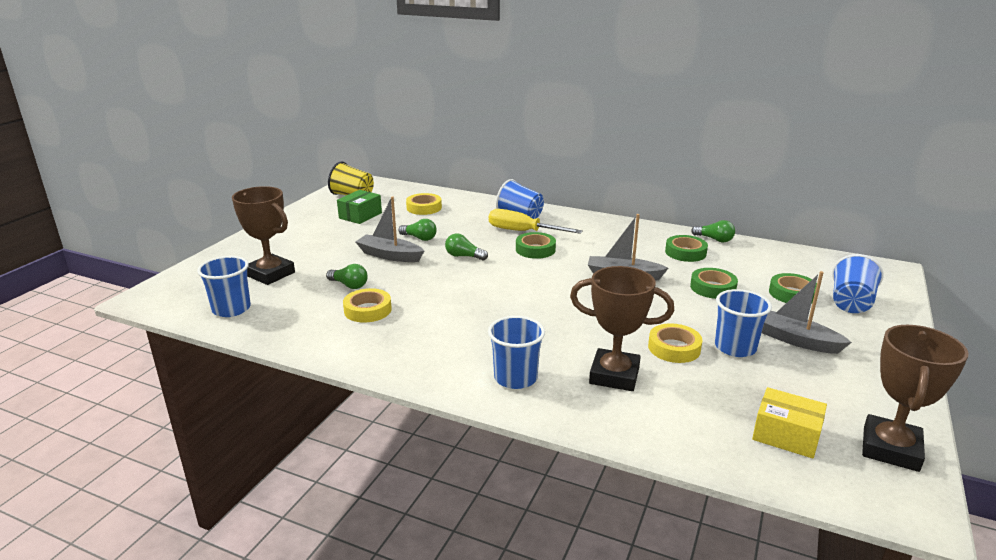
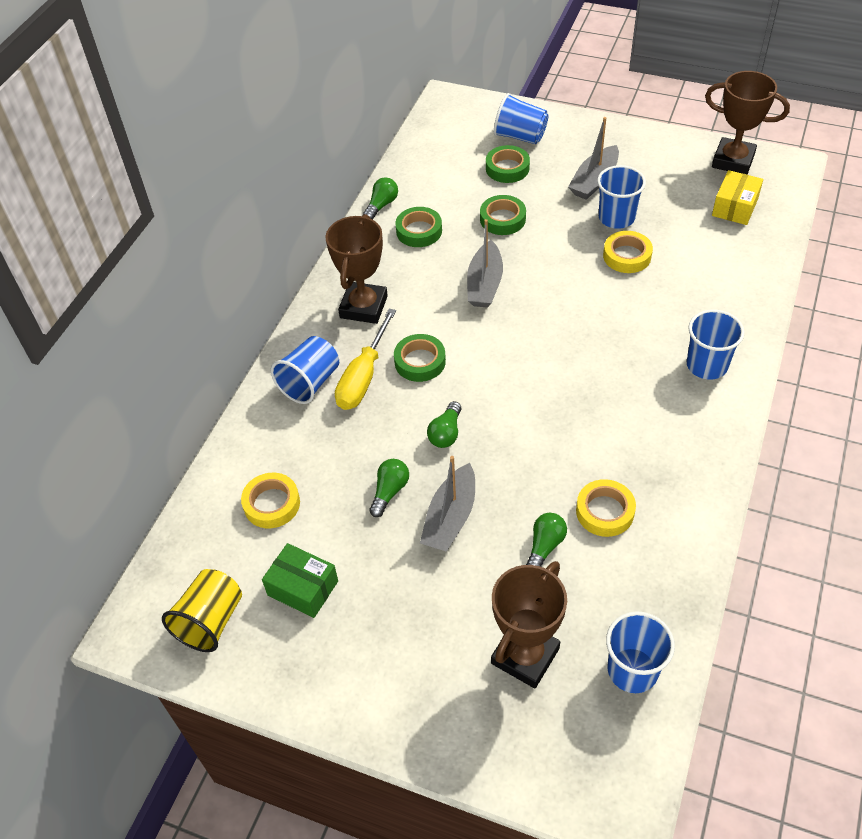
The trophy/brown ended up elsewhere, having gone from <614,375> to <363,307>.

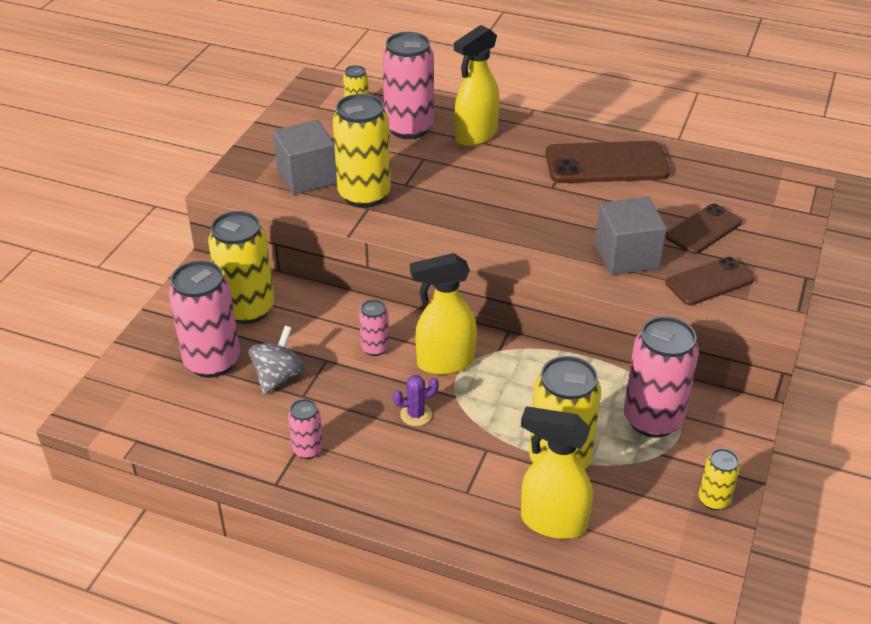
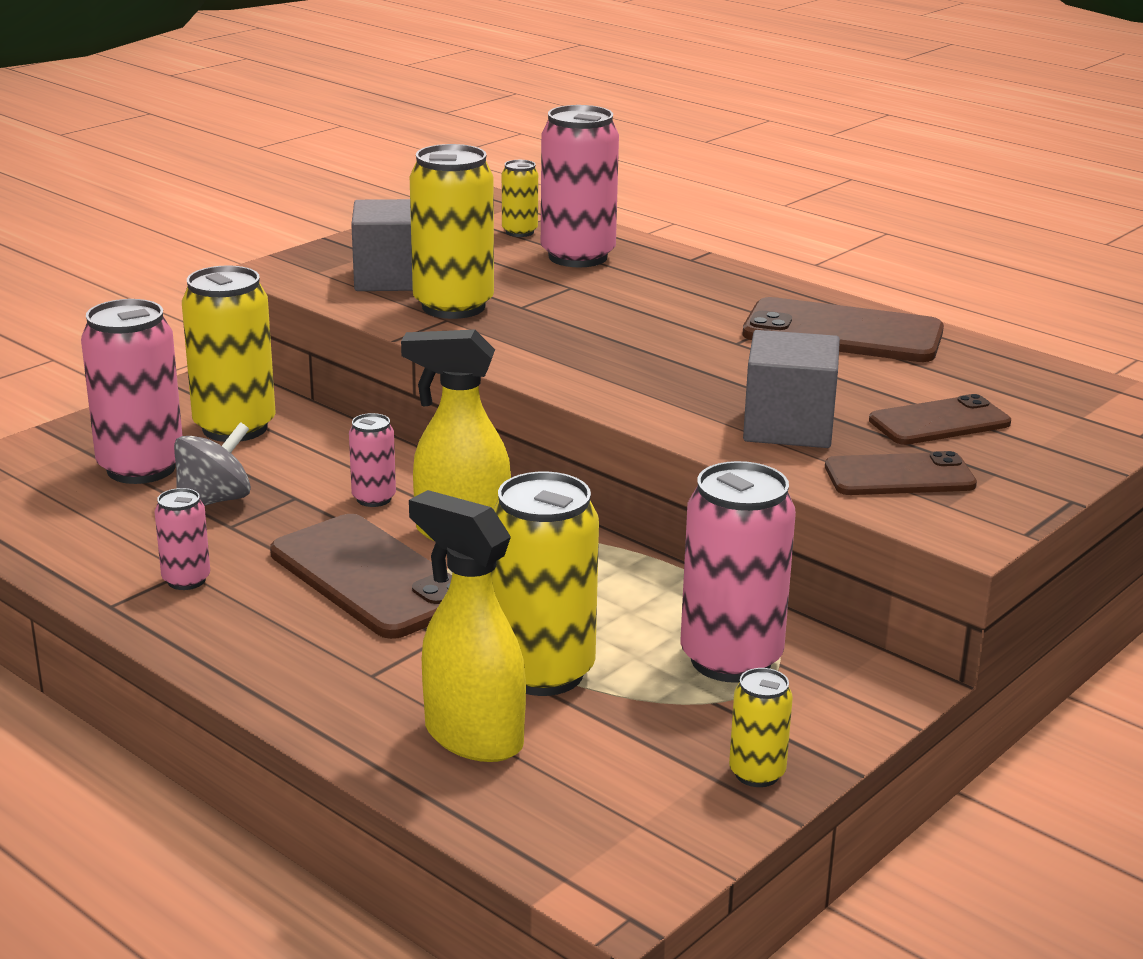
The second view lost the spray bottle/yellow at <475,136>. Where the cactus/purple stood at <416,414>, the phone/brown came to stand at <370,577>.

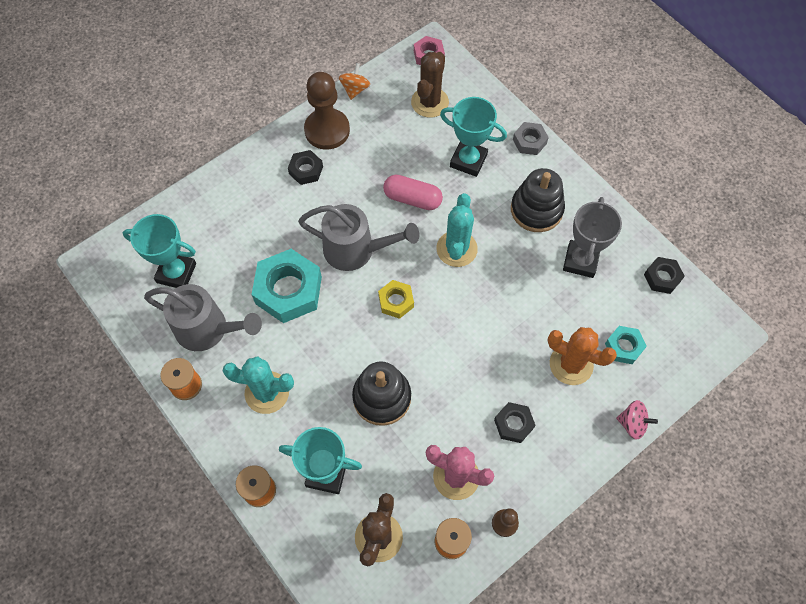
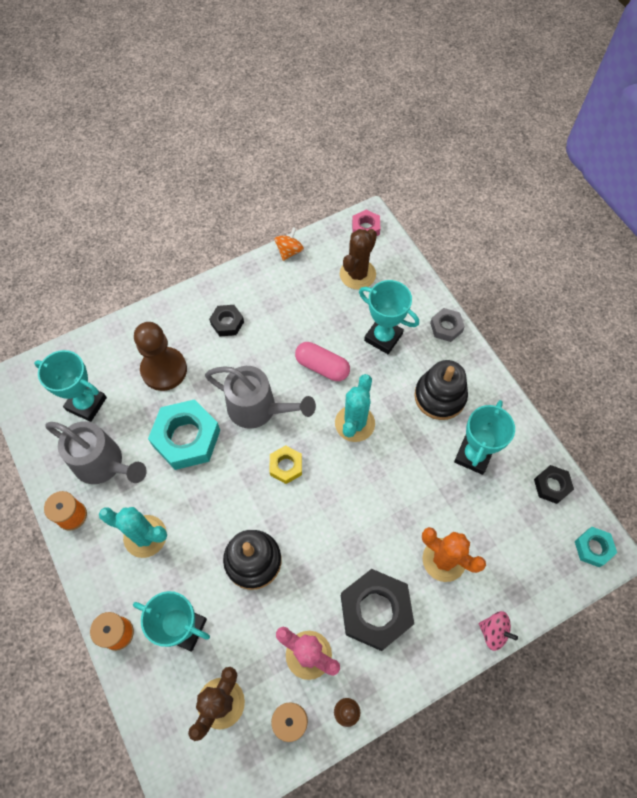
The pawn/brown ended up elsewhere, having gone from <327,130> to <164,370>. What was the trophy/grey at <580,261> turned into the trophy/turquoise at <473,455>. The nut/turquoise ended up elsewhere, having gone from <624,347> to <593,548>. The size of the nut/black at <513,424> changed by a factor of 1.91.

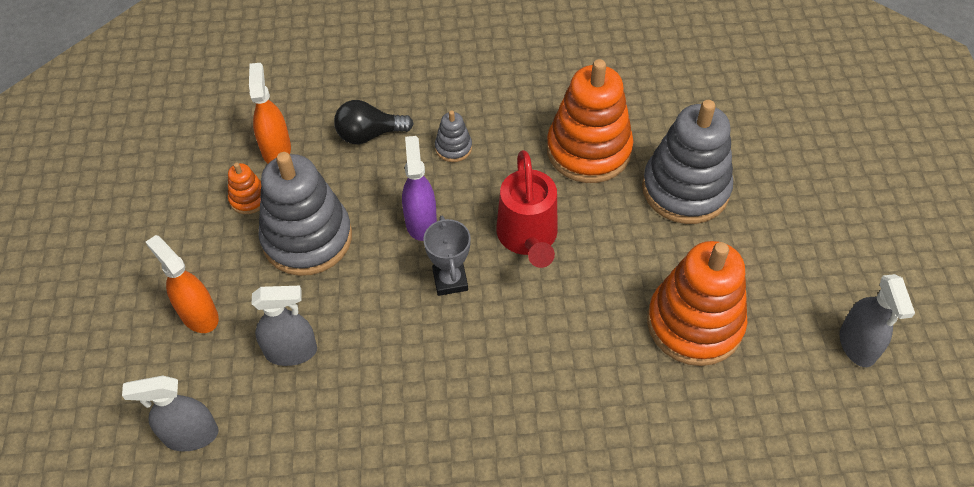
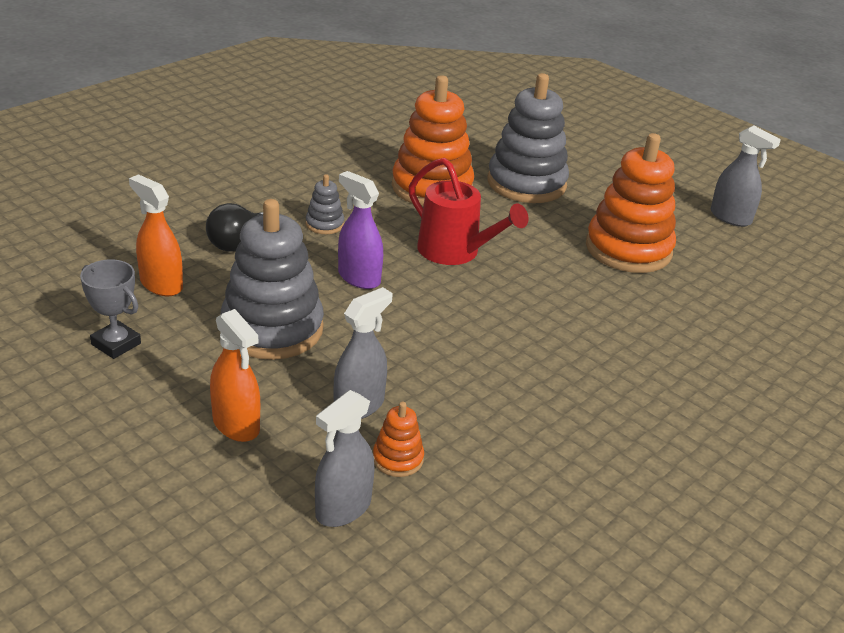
The stacking toy/orange ended up elsewhere, having gone from <249,199> to <398,459>. The trophy/grey ended up elsewhere, having gone from <450,280> to <116,344>. The spray bottle/orange at <199,315> ended up facing another way, 135 degrees counterclockwise from before.

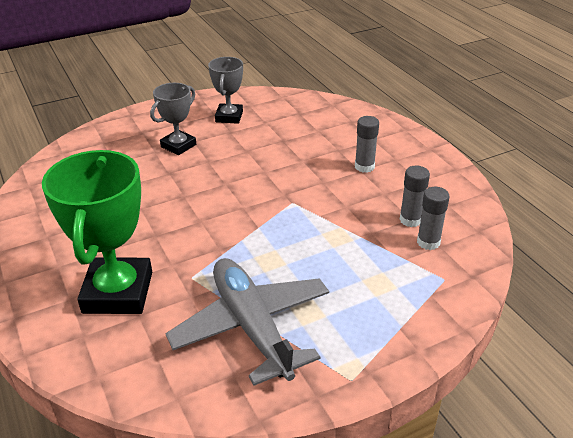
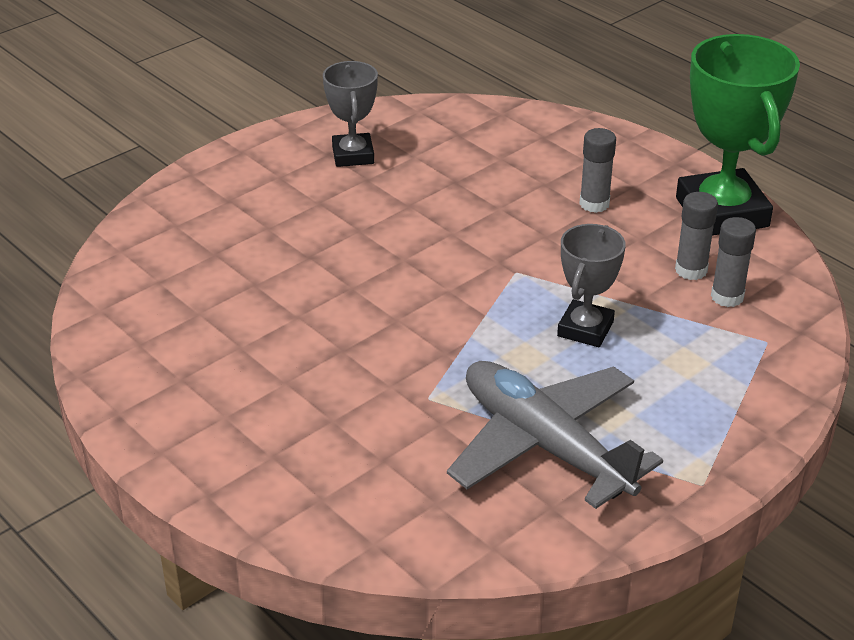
The trophy/grey ended up elsewhere, having gone from <178,146> to <585,329>. The trophy/green ended up elsewhere, having gone from <118,292> to <722,212>.

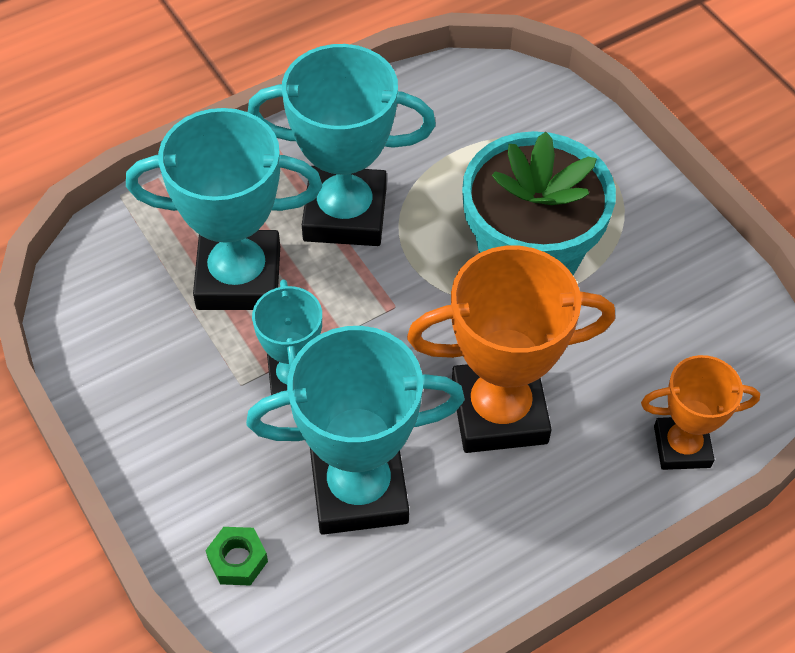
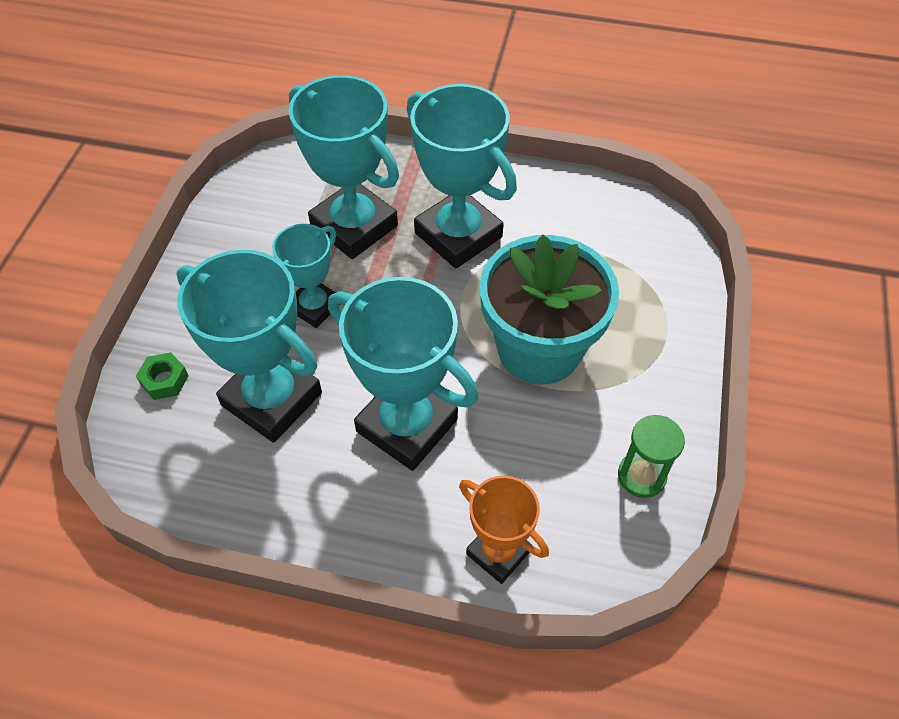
What was the trophy/orange at <499,412> turned into the trophy/turquoise at <407,425>. The second view gained the hourglass/green at <641,476>.

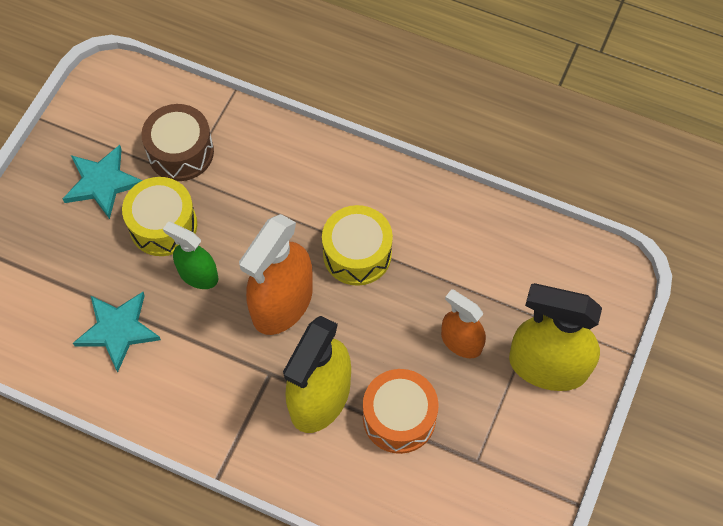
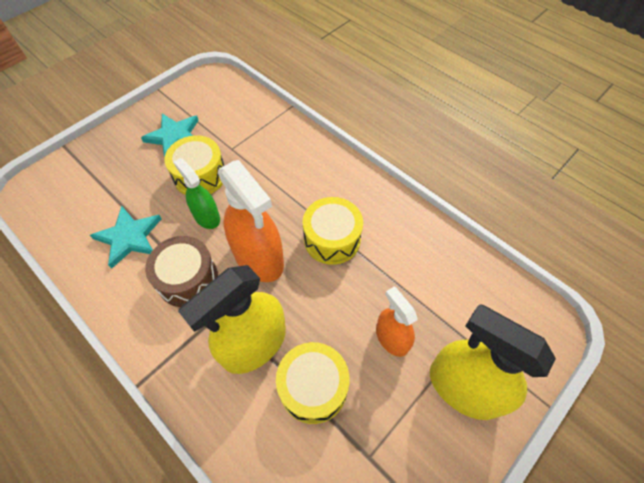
The drum/brown ended up elsewhere, having gone from <181,152> to <187,279>. The spray bottle/orange at <282,303> ended up facing another way, 90 degrees counterclockwise from before. What was the drum/orange at <399,417> turned into the drum/yellow at <313,387>.

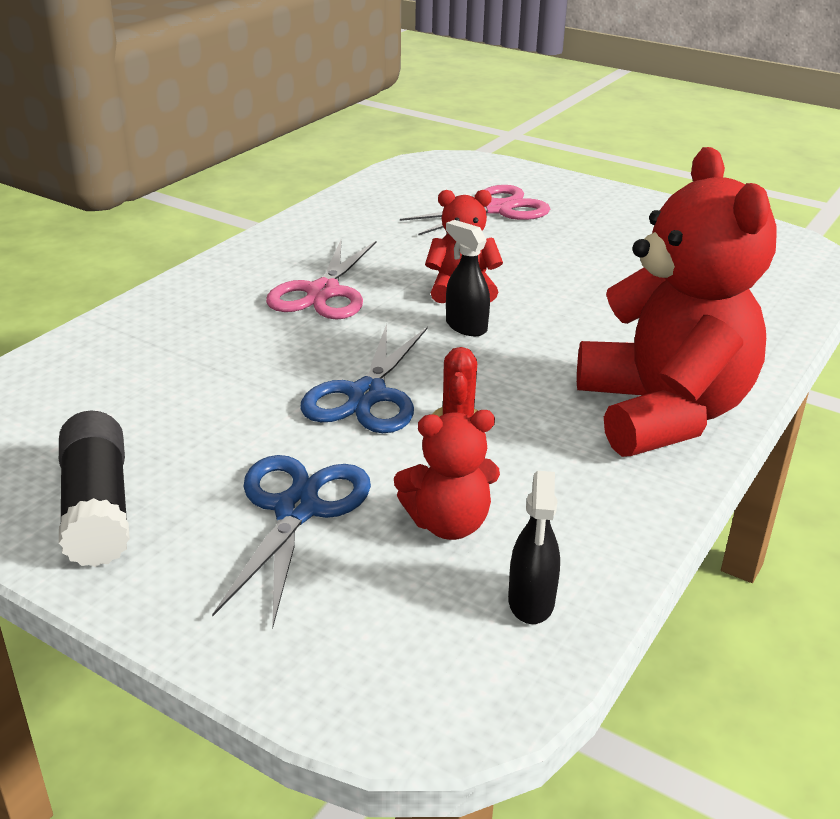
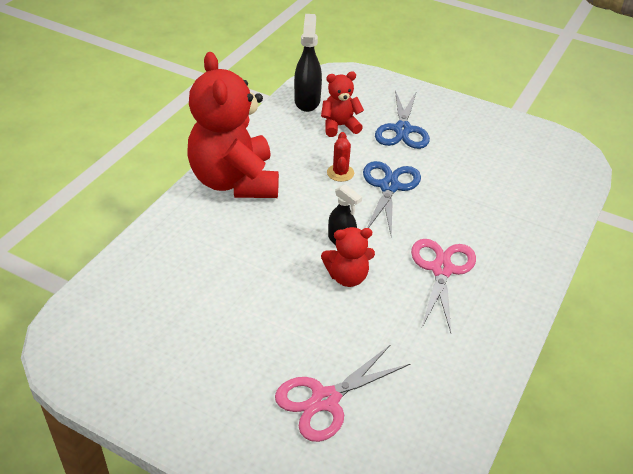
The second view lost the glue stick/black at <97,508>. The size of the spray bottle/black at <531,602> changed by a factor of 1.55.

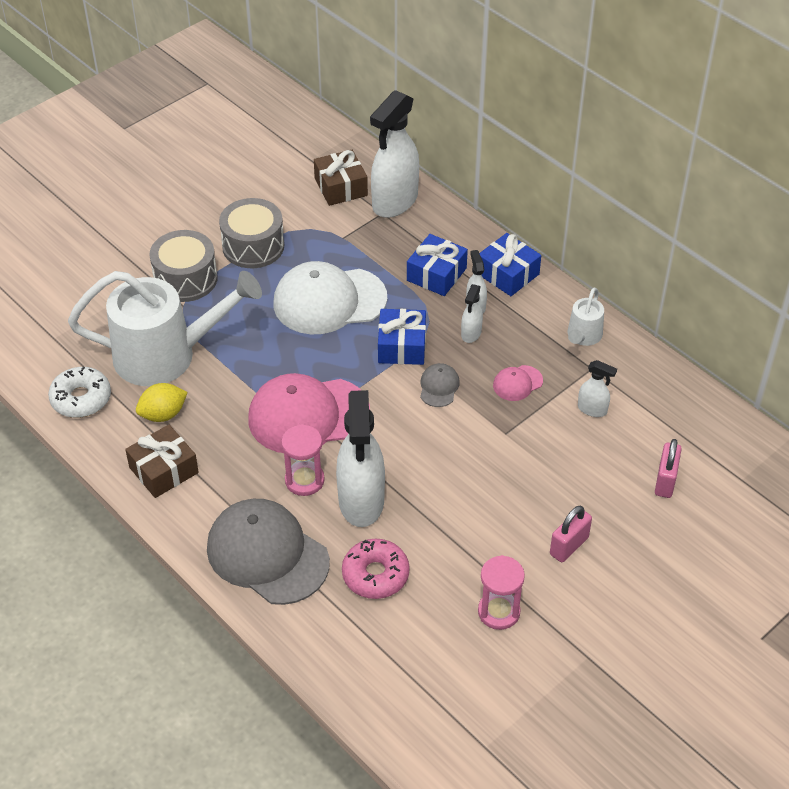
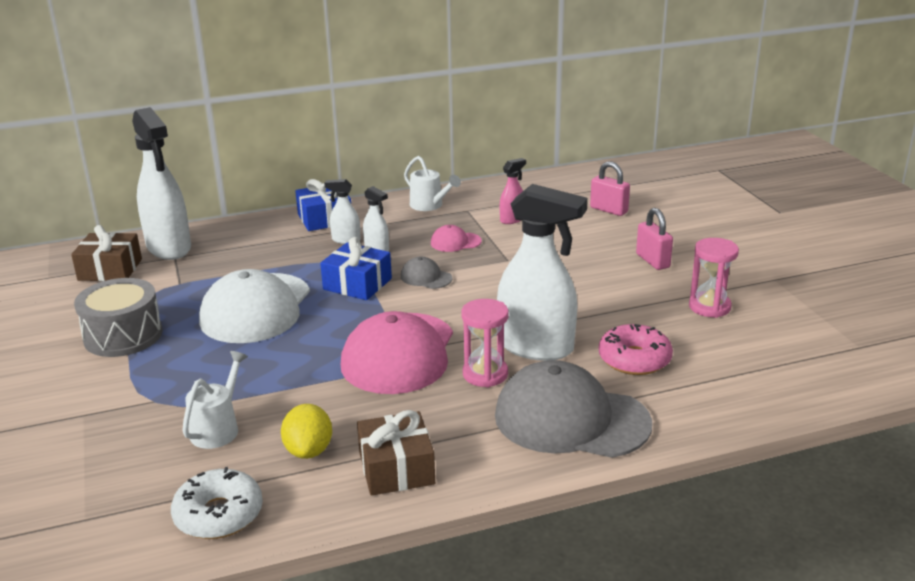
The second view lost the drum/grey at <185,279>. The second view lost the gift/blue at <436,274>. The size of the watering can/white at <167,355> changed by a factor of 0.45. What was the spray bottle/white at <592,409> turned into the spray bottle/pink at <512,219>. The cap/pink at <517,383> ended up facing another way, 90 degrees clockwise from before. The cap/grey at <267,554> ended up facing another way, 45 degrees clockwise from before.

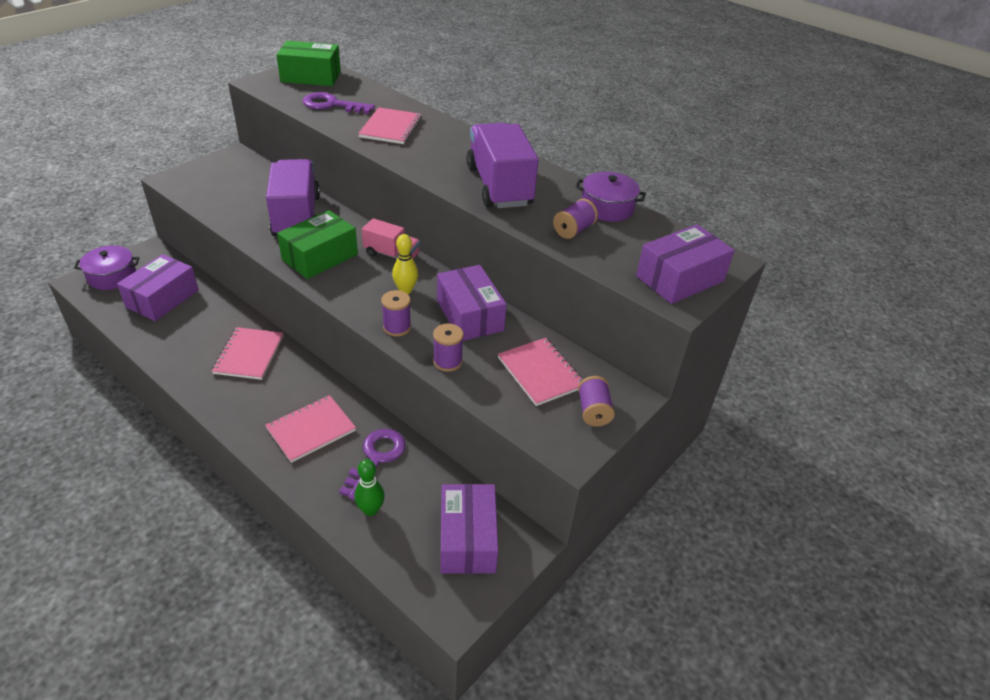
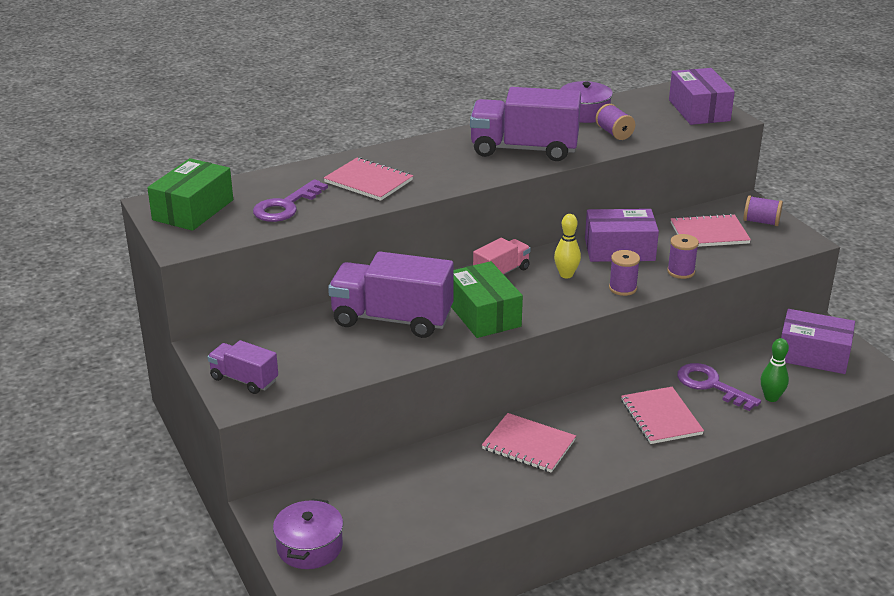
The second view lost the box/purple at <162,299>. The second view gained the truck/purple at <244,379>.

